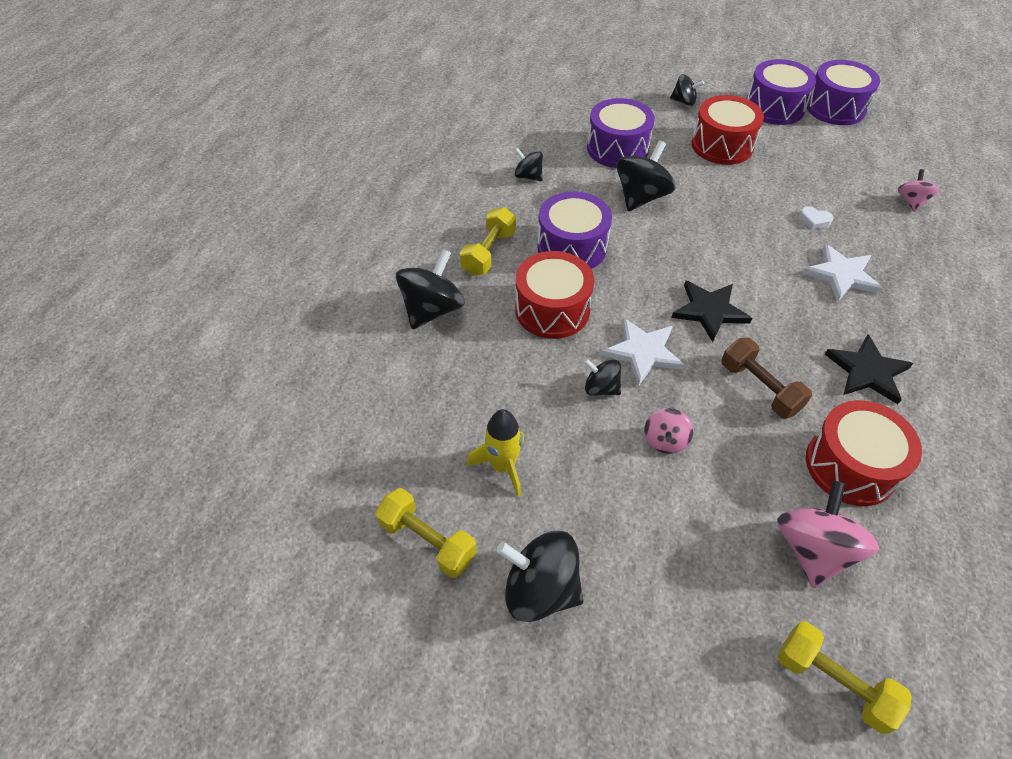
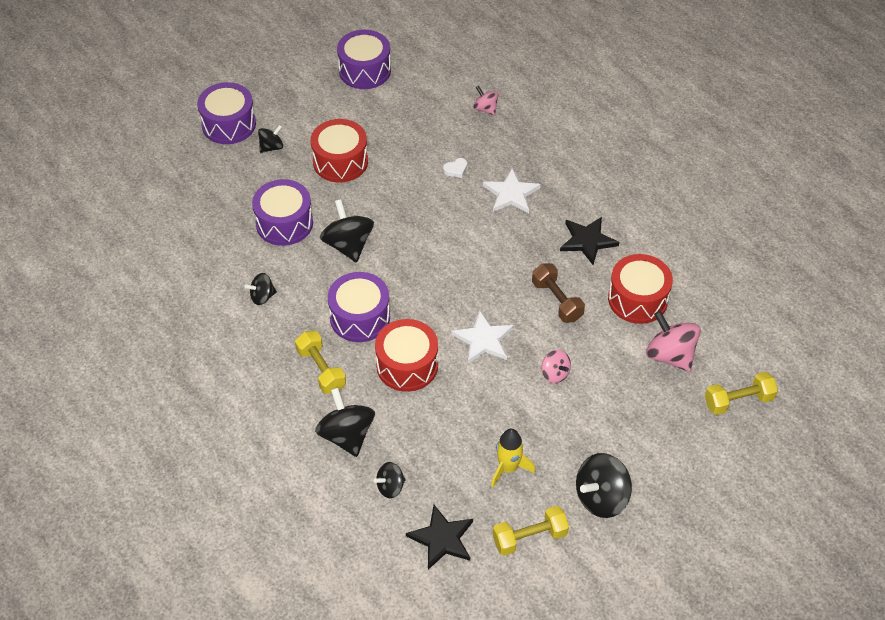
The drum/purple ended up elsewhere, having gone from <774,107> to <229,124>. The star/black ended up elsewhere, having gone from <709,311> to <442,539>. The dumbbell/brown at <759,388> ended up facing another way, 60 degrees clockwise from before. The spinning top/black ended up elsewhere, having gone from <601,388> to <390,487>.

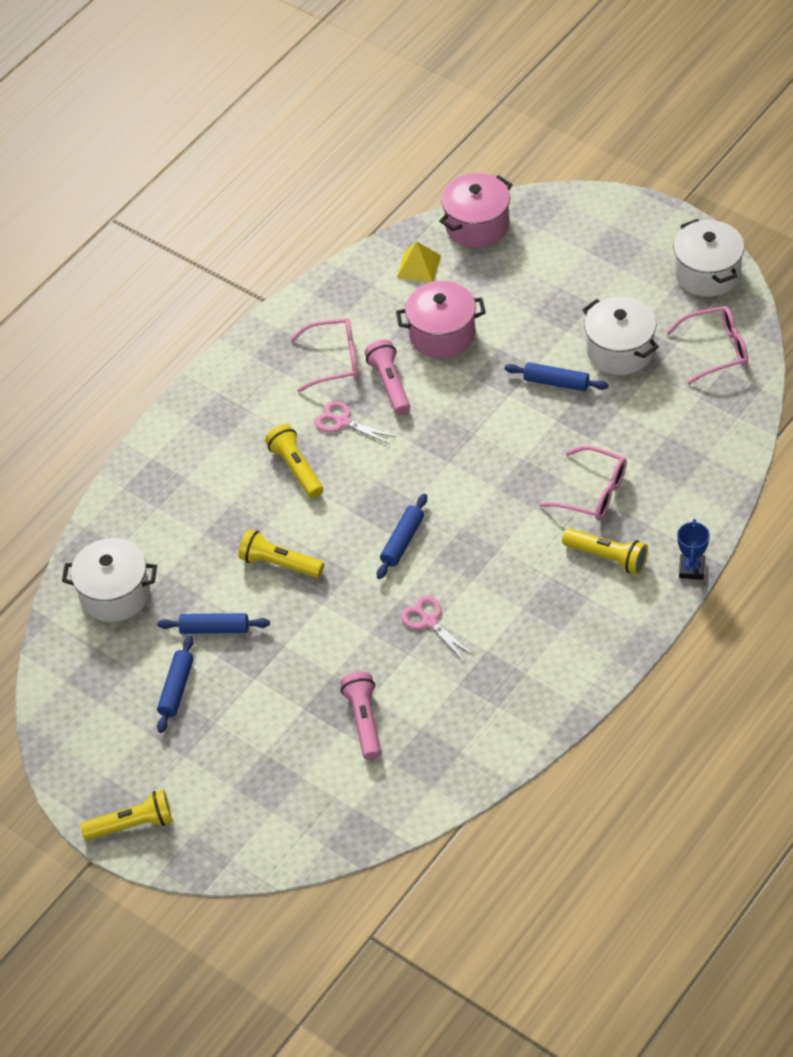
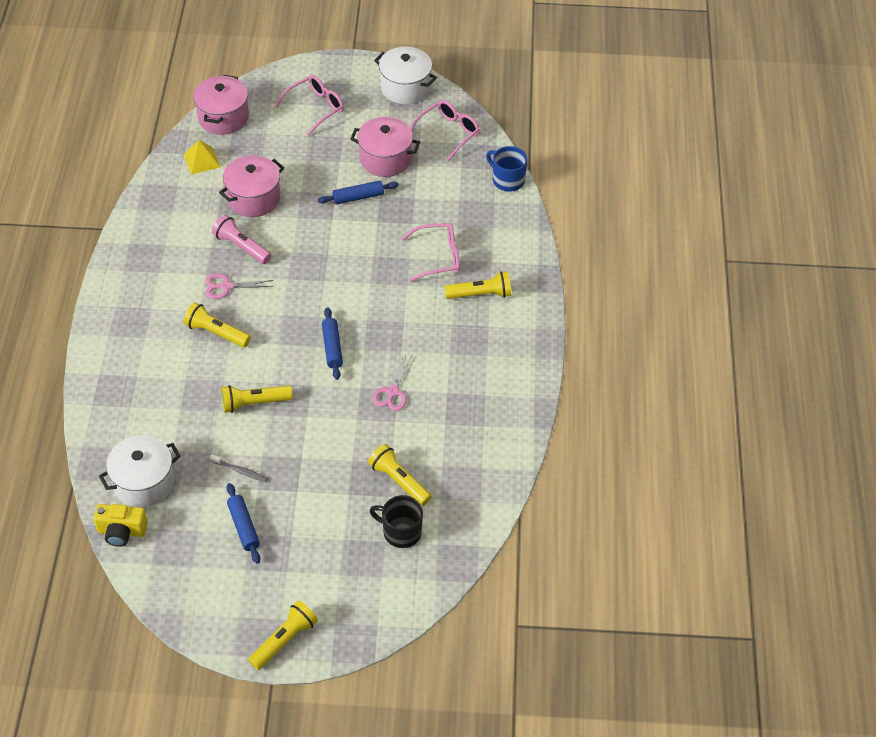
What was the pot/white at <620,350> turned into the pot/pink at <385,159>. The glasses/pink ended up elsewhere, having gone from <335,360> to <315,108>. The second view lost the trophy/blue at <691,569>. The scissors/pink at <429,621> ended up facing another way, 90 degrees counterclockwise from before. Where the rolling pin/blue stood at <214,629>, the toothbrush/grey came to stand at <240,471>. What was the flashlight/pink at <364,721> turned into the flashlight/yellow at <399,481>. The second view gained the mug/blue at <507,180>. The second view gained the mug/black at <401,532>. The second view gained the camera/yellow at <122,532>.

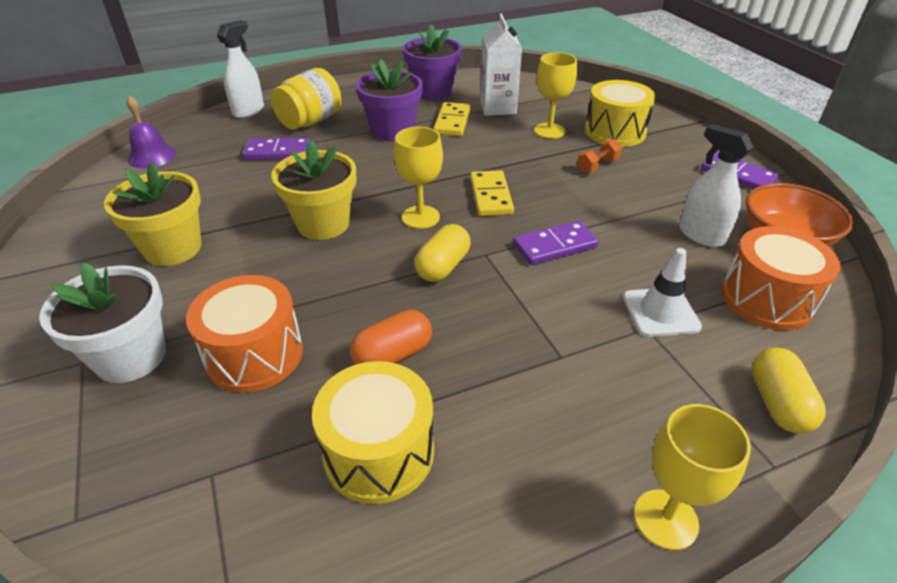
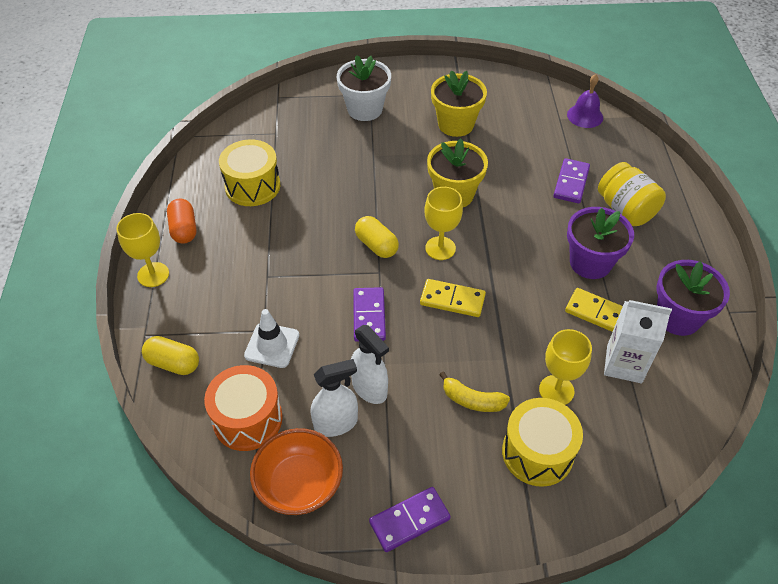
The spray bottle/white ended up elsewhere, having gone from <248,111> to <369,388>. Where the dumbbell/orange stood at <597,166>, the banana/yellow came to stand at <472,400>. The second view lost the drum/orange at <254,354>. The capsule/orange ended up elsewhere, having gone from <393,355> to <184,229>.

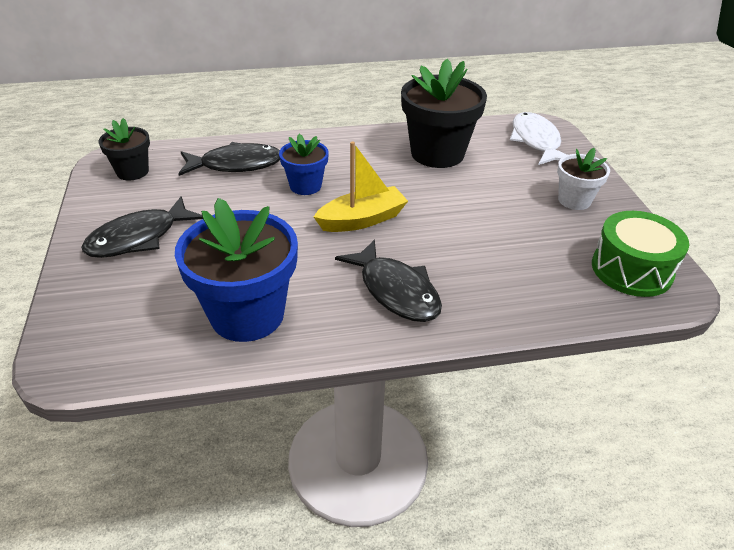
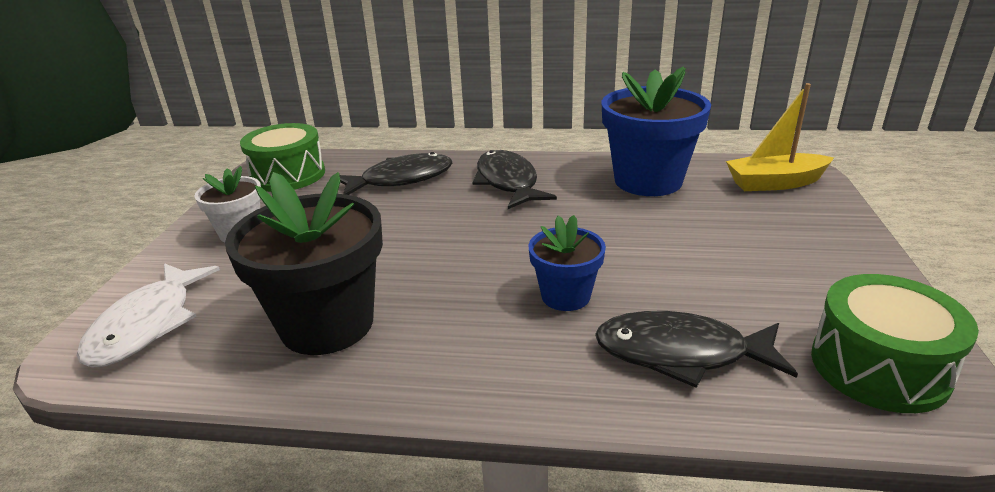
Where the flower pot/black stood at <132,172>, the drum/green came to stand at <878,367>. The boat/yellow ended up elsewhere, having gone from <362,220> to <775,183>. The fish/black ended up elsewhere, having gone from <139,238> to <401,179>.

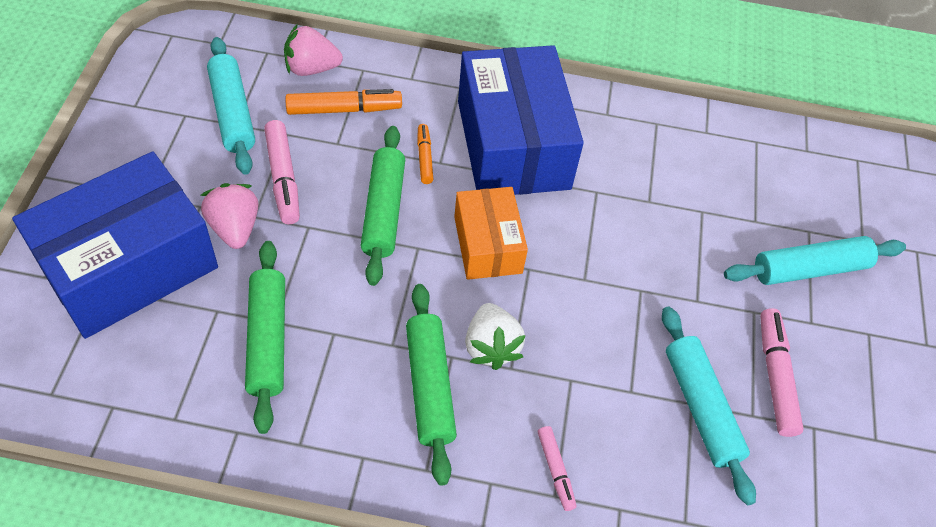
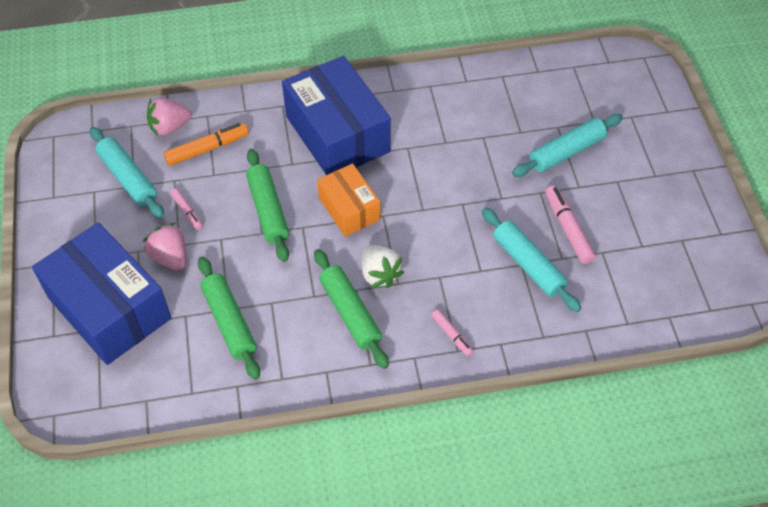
The size of the marker/pink at <283,178> changed by a factor of 0.60. The second view lost the marker/orange at <424,157>. The box/blue at <129,266> ended up facing another way, 75 degrees counterclockwise from before.

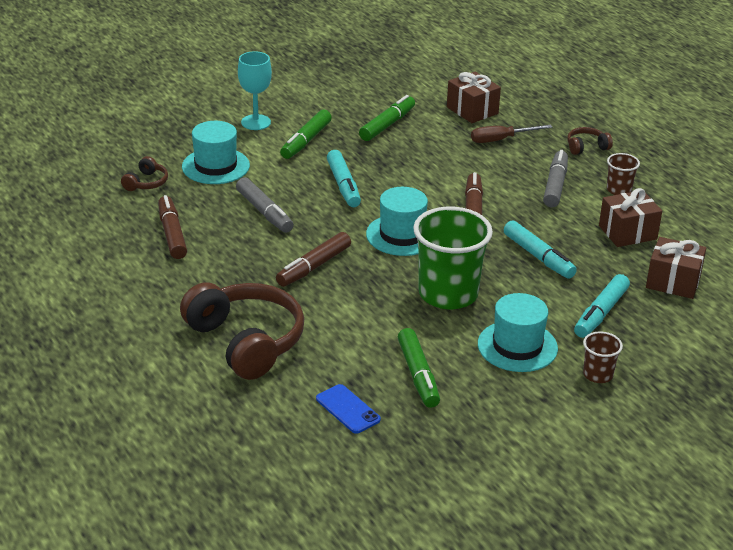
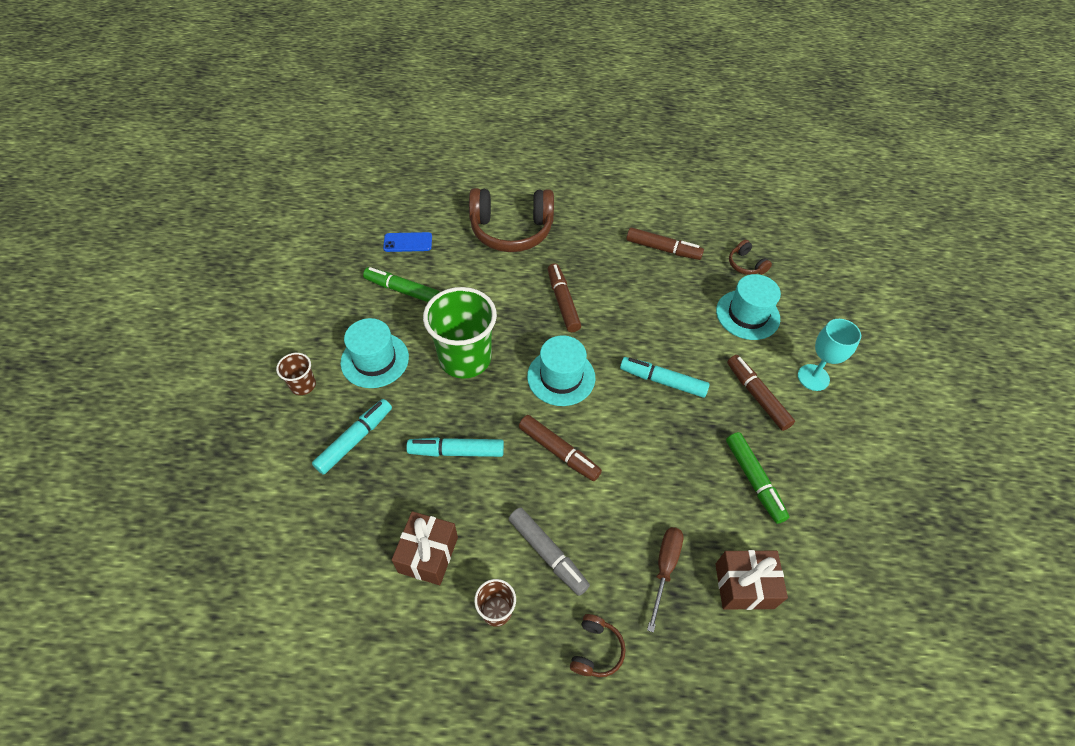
What was the marker/green at <306,141> turned into the marker/brown at <757,396>. The second view lost the marker/grey at <264,212>. The second view lost the gift/brown at <673,282>. The marker/turquoise at <600,313> ended up facing another way, 60 degrees clockwise from before.

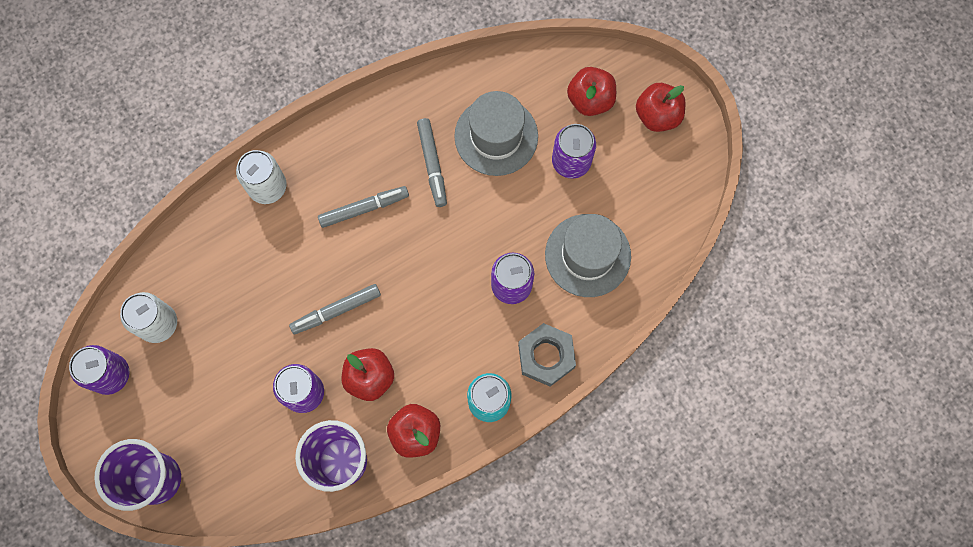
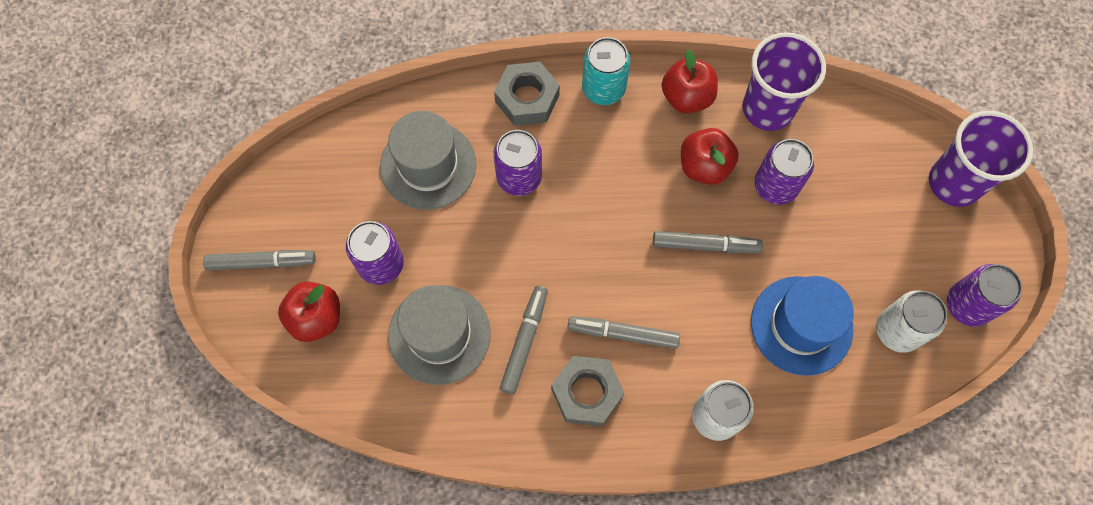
Where the apple/red stood at <657,115>, the marker/grey came to stand at <261,262>. The second view gained the hat/blue at <801,325>. The second view gained the nut/grey at <586,393>.

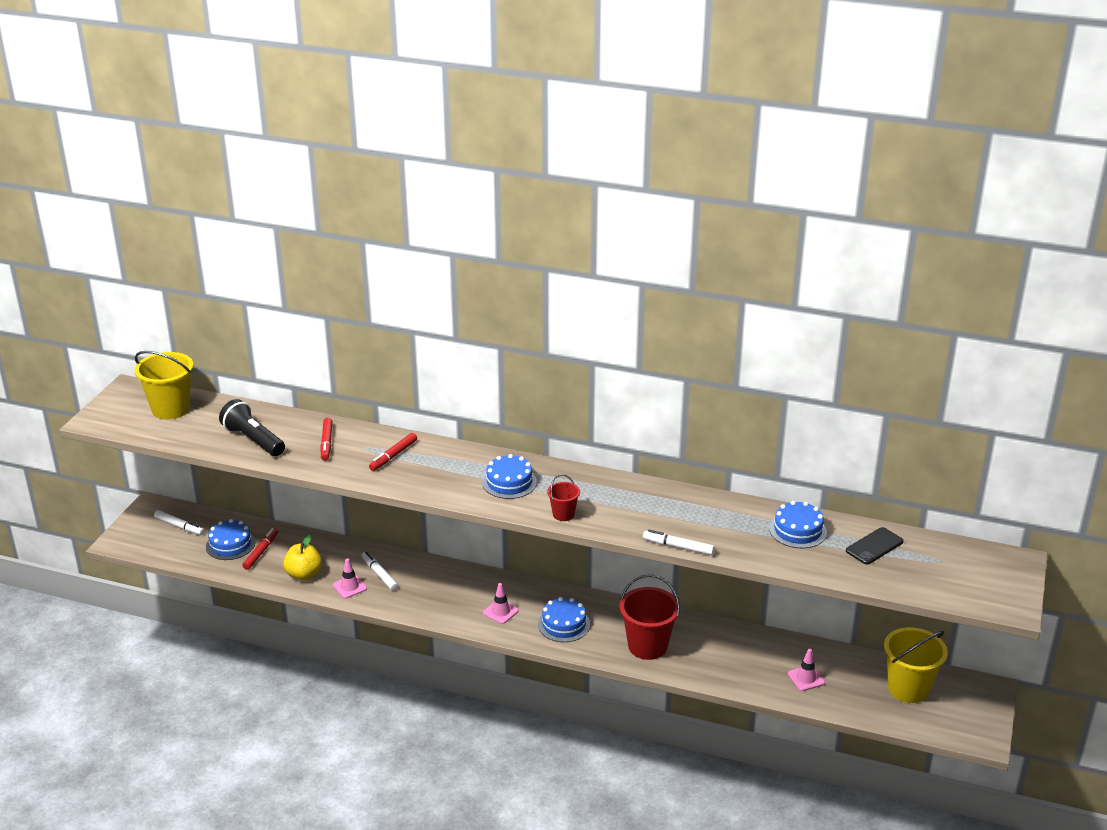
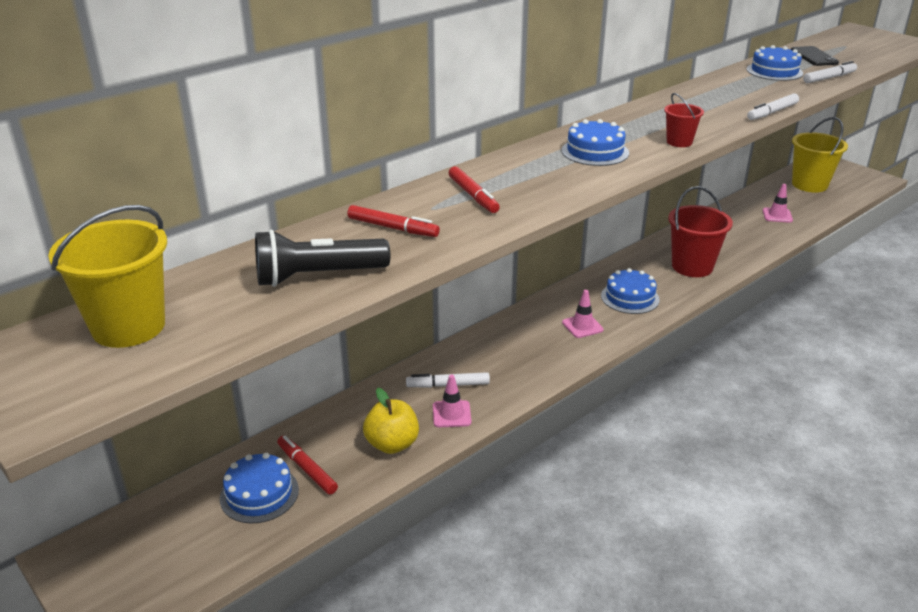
The marker/white ended up elsewhere, having gone from <179,526> to <829,78>.

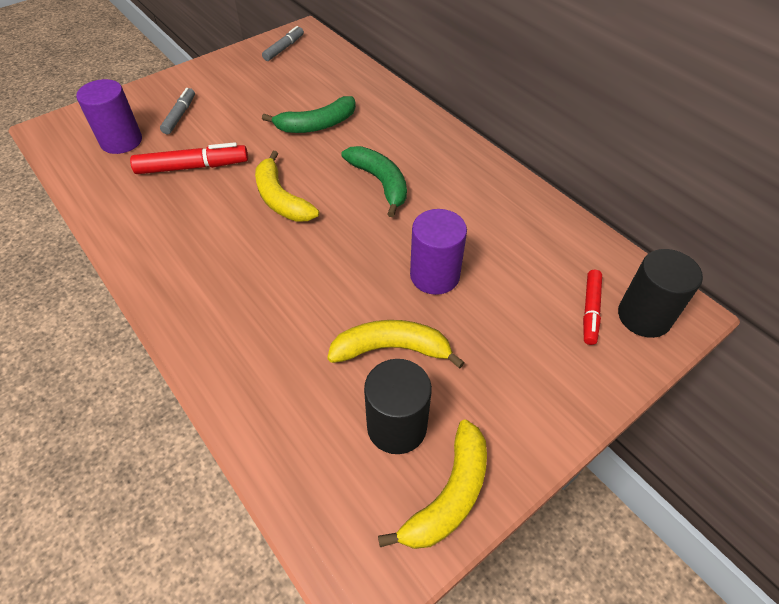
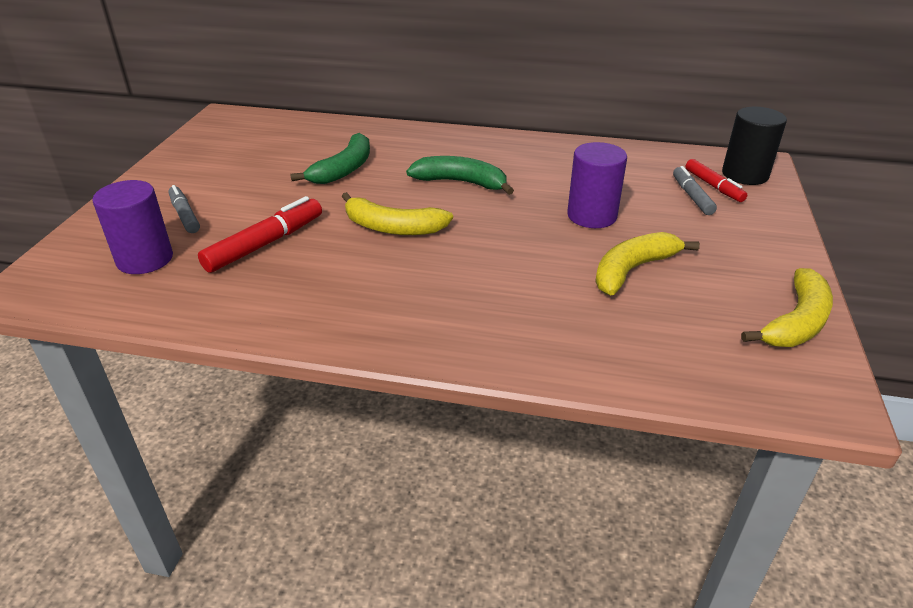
The marker/grey ended up elsewhere, having gone from <284,48> to <692,196>. The second view lost the cylinder/black at <396,426>. The banana/yellow at <449,495> ended up facing another way, 45 degrees clockwise from before.

